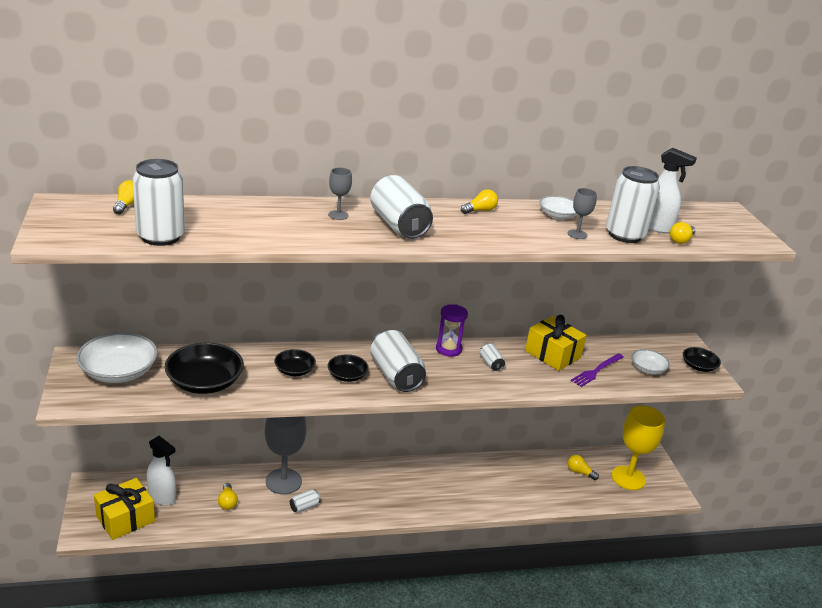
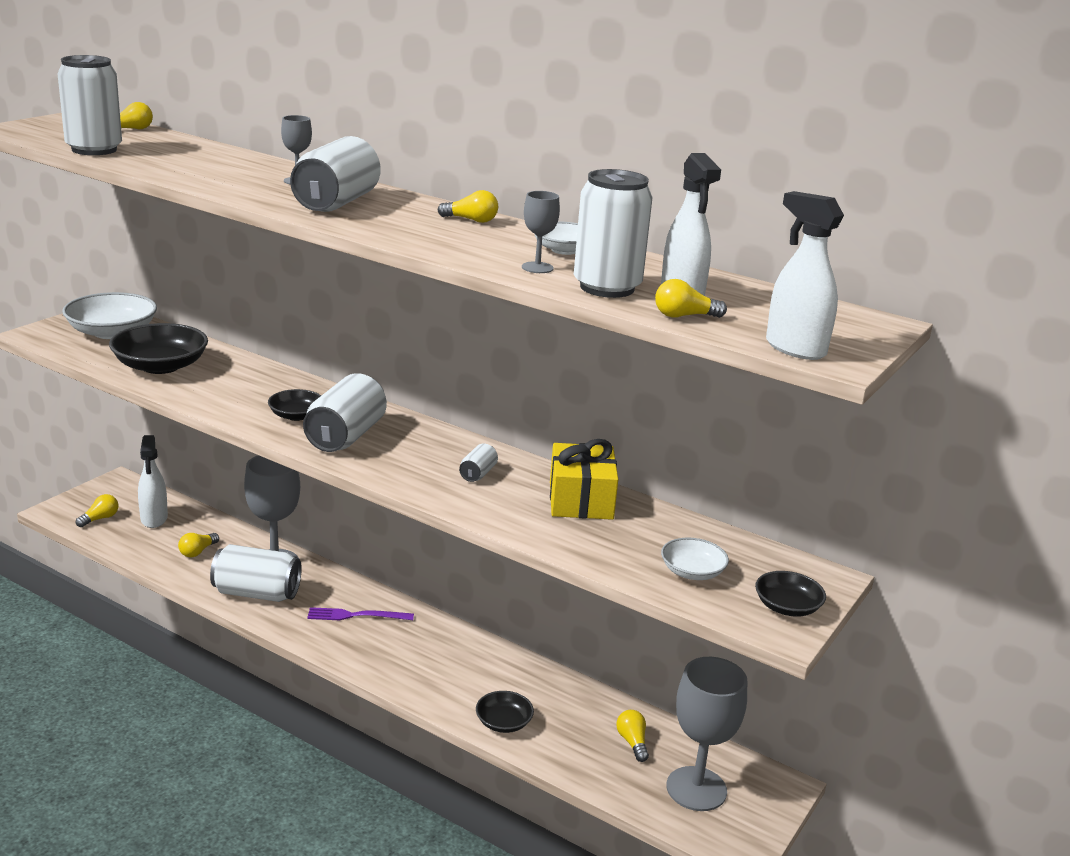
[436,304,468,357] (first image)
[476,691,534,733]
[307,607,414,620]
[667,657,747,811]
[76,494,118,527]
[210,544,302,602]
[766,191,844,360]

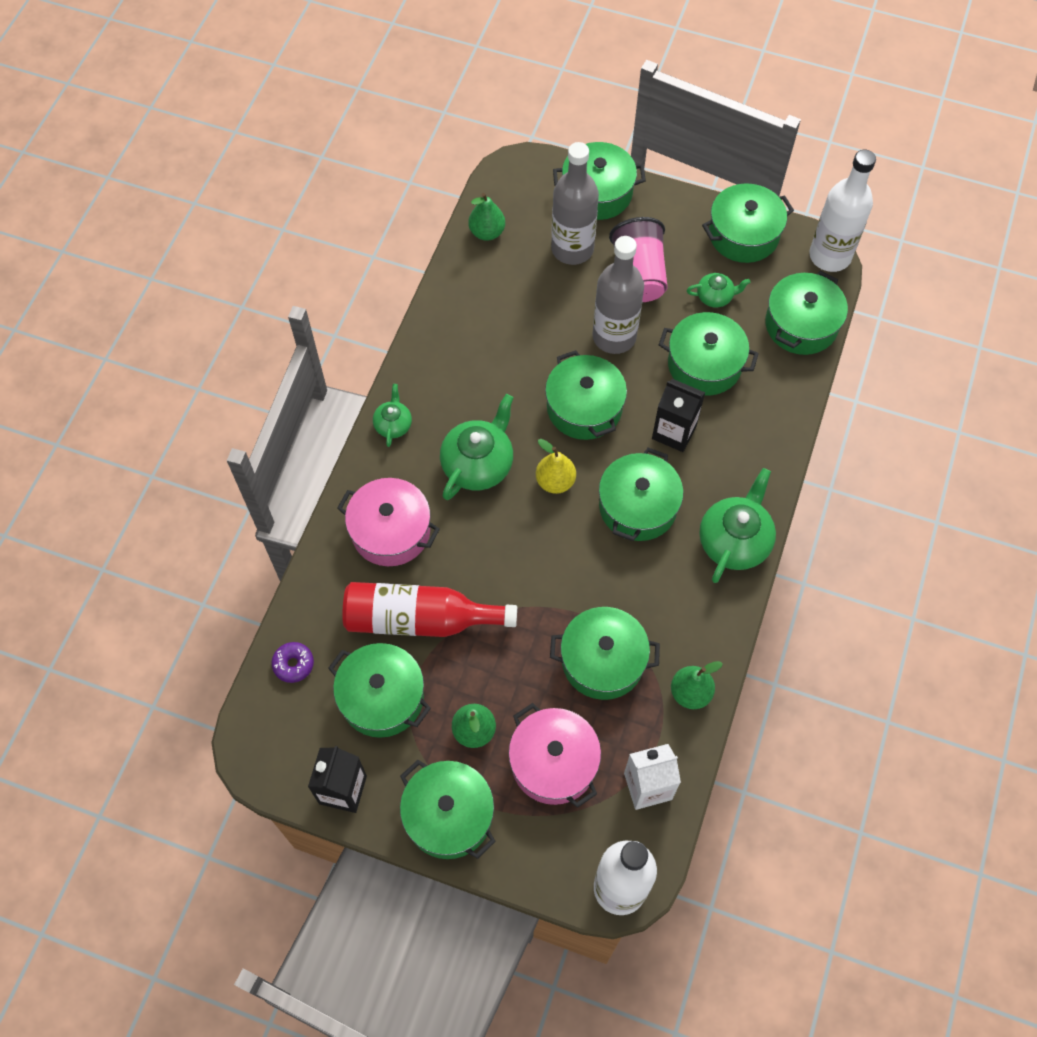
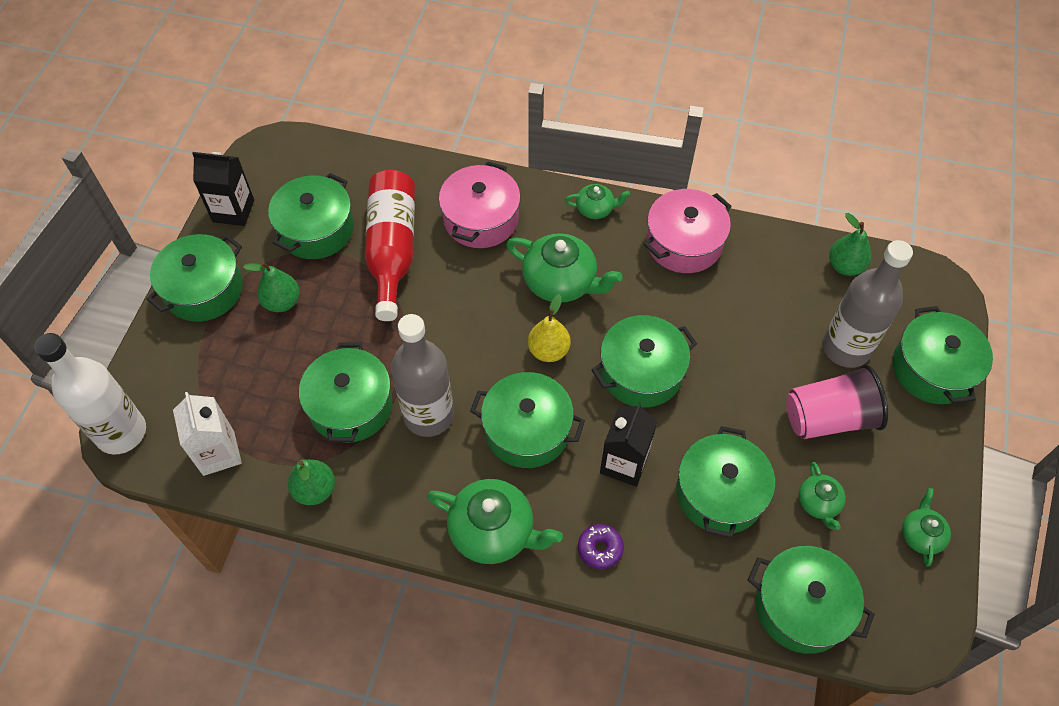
[809,150,876,272] (first image)
[902,488,951,567]
[391,314,454,437]
[578,524,624,569]
[644,189,732,273]

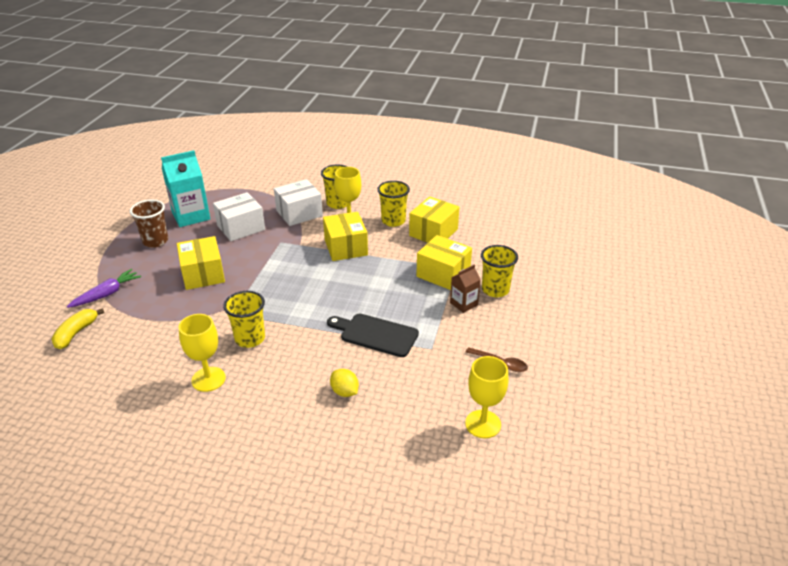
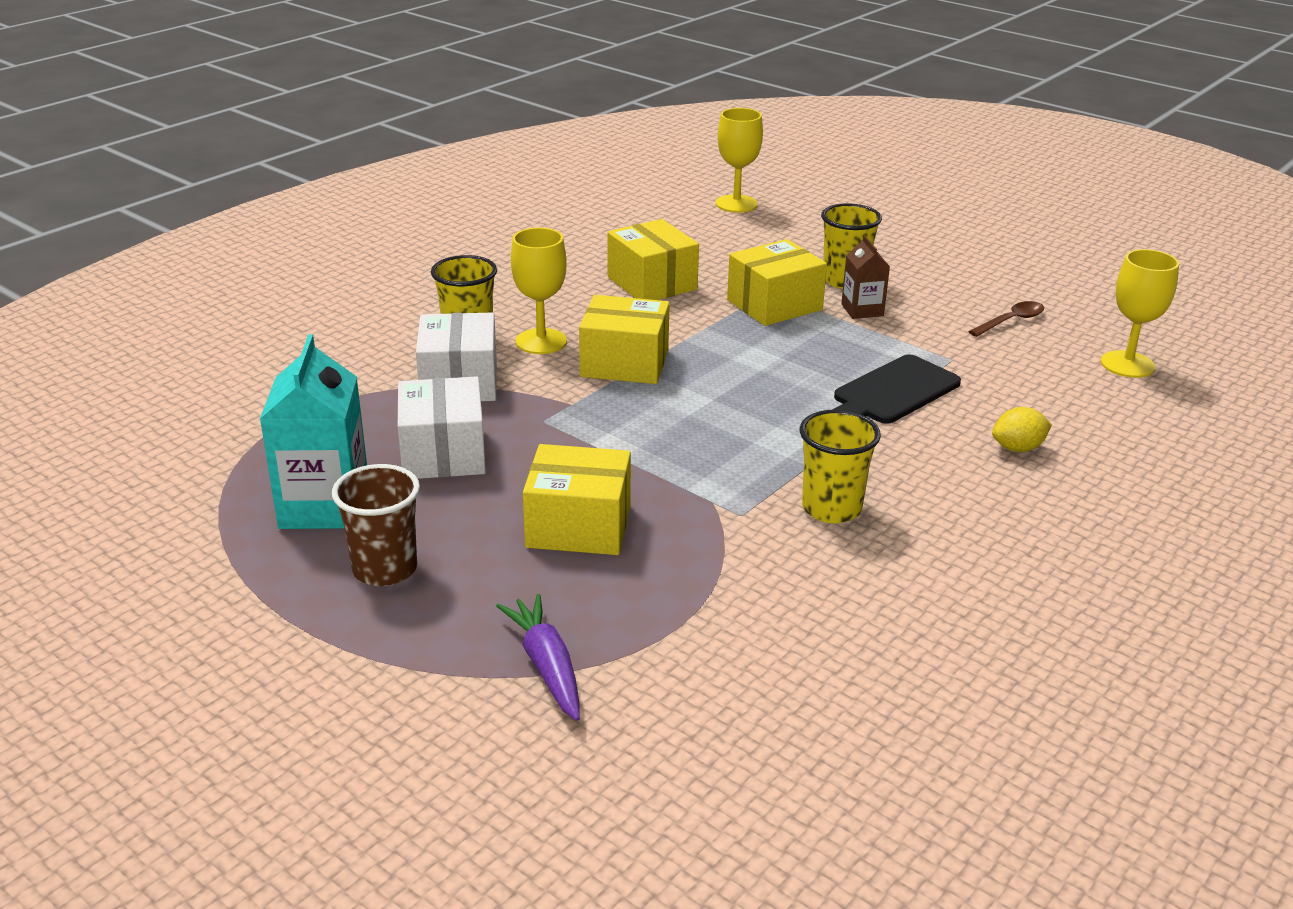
[377,181,410,227] (first image)
[51,308,104,349] (first image)
[716,108,763,213]

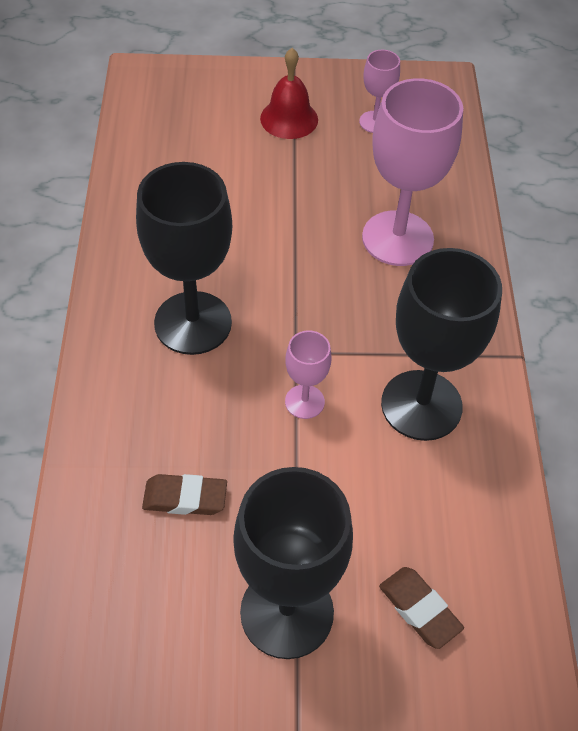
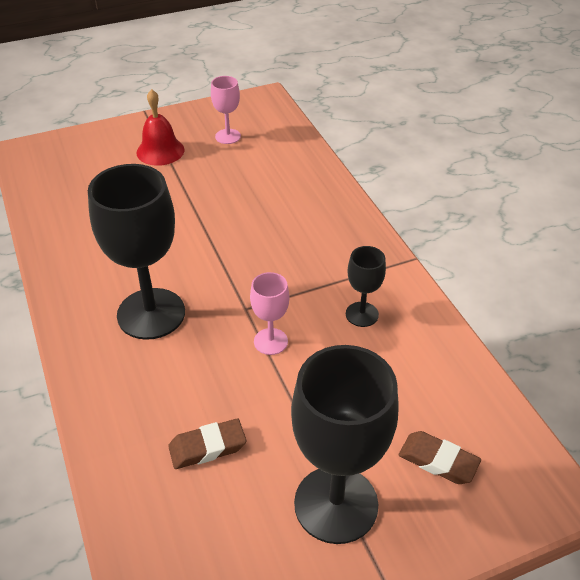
[362,78,463,266] (first image)
[346,246,386,327]

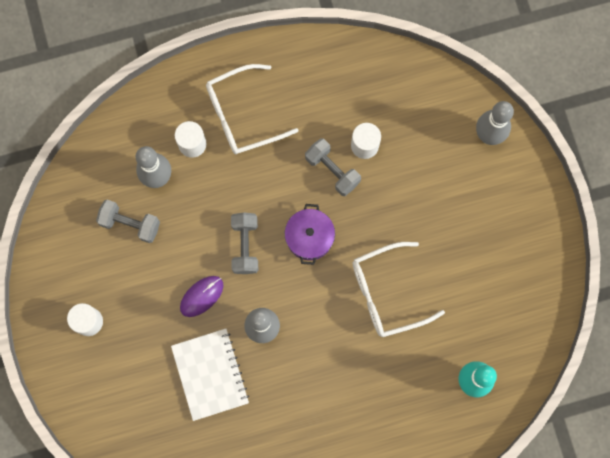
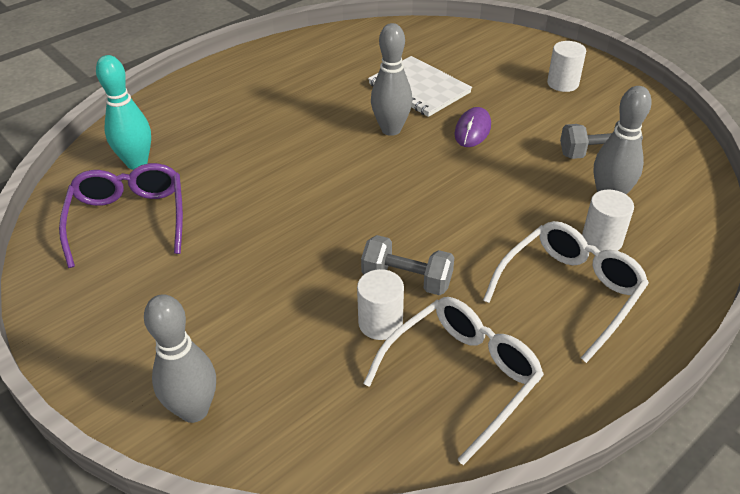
[285,204,335,265] (first image)
[231,212,258,274] (first image)
[363,297,544,465]
[59,163,183,268]

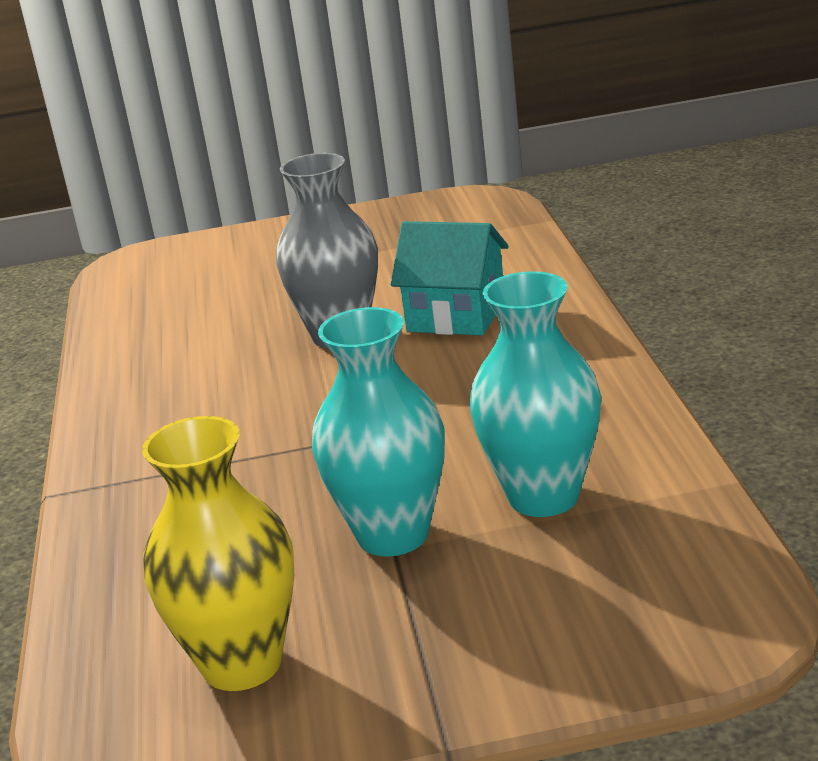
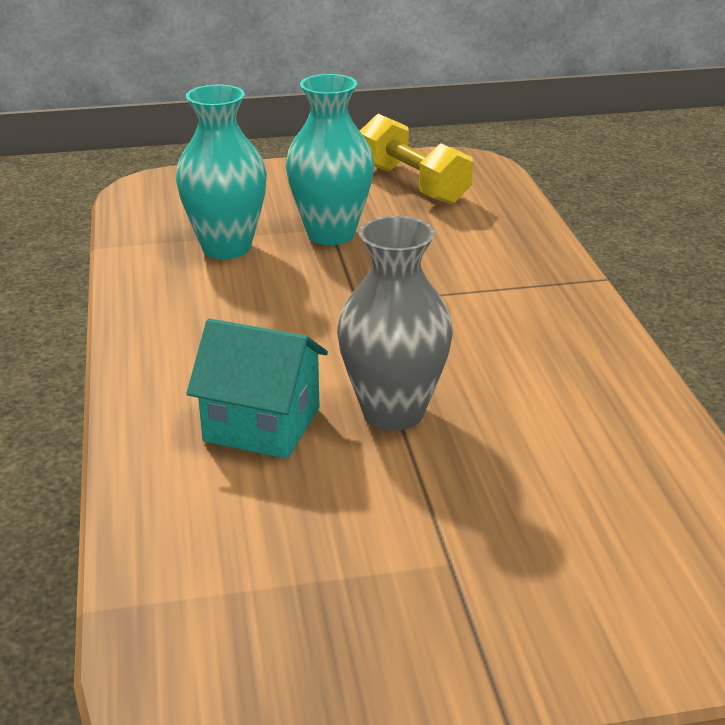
[360,114,473,205]

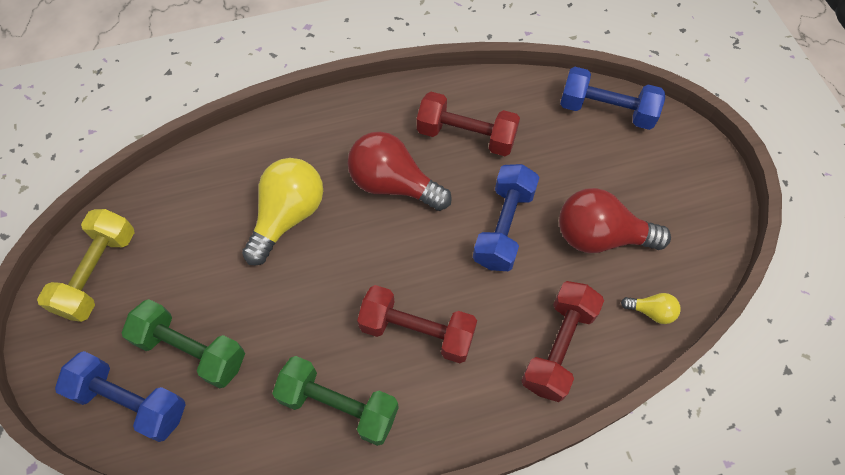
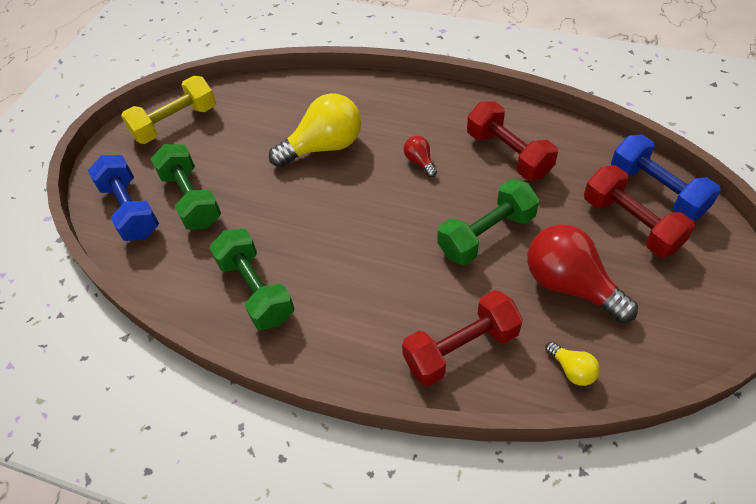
[404,136,437,177]
[437,179,539,265]
[584,165,695,257]

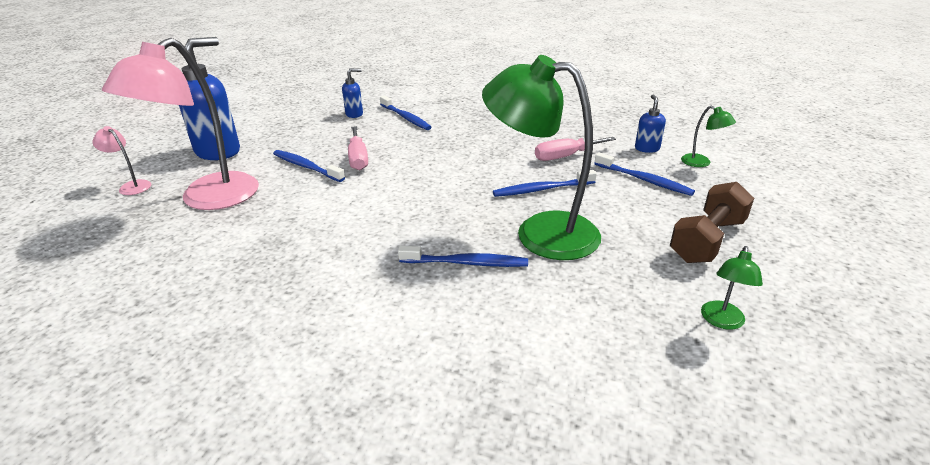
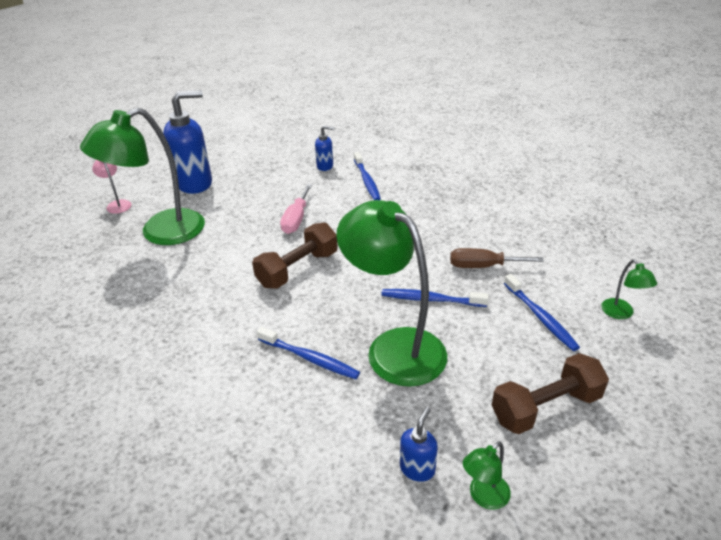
[80,107,205,245]
[400,407,438,482]
[450,248,544,268]
[273,150,345,182] (first image)
[252,223,338,289]

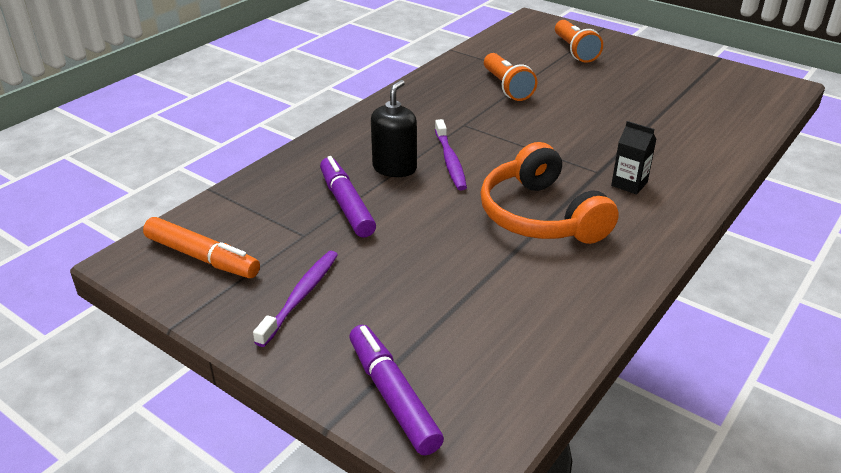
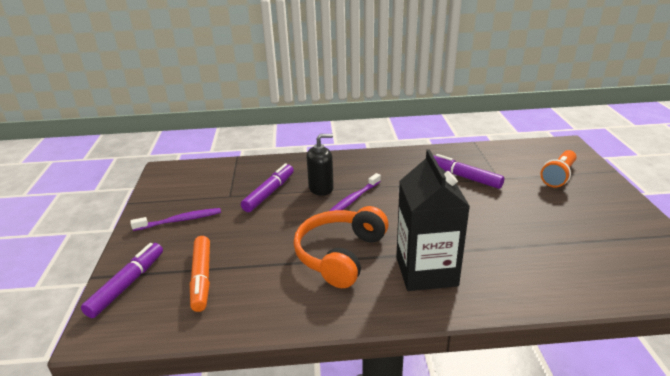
[434,154,504,189]
[396,149,470,291]
[190,236,210,312]

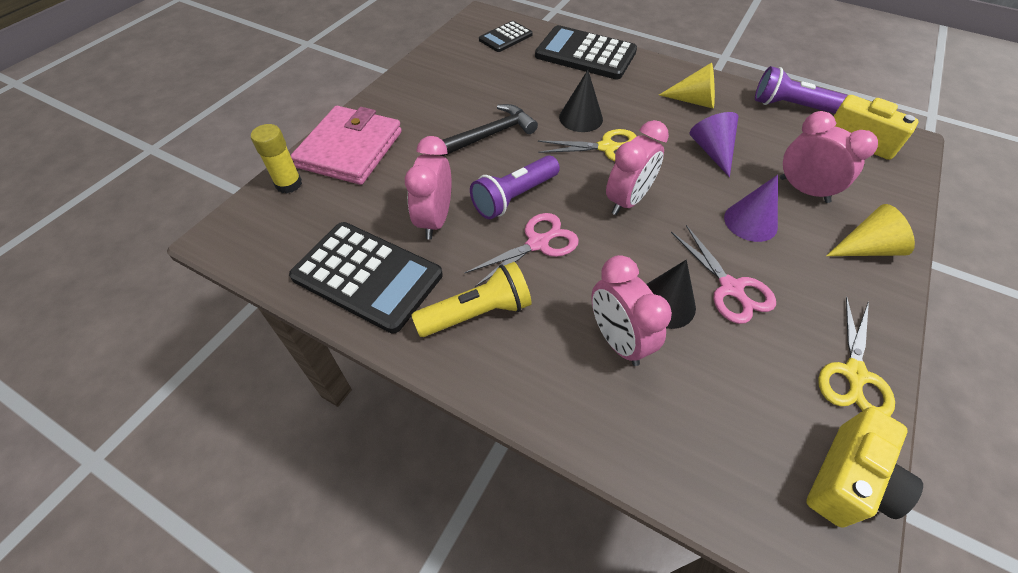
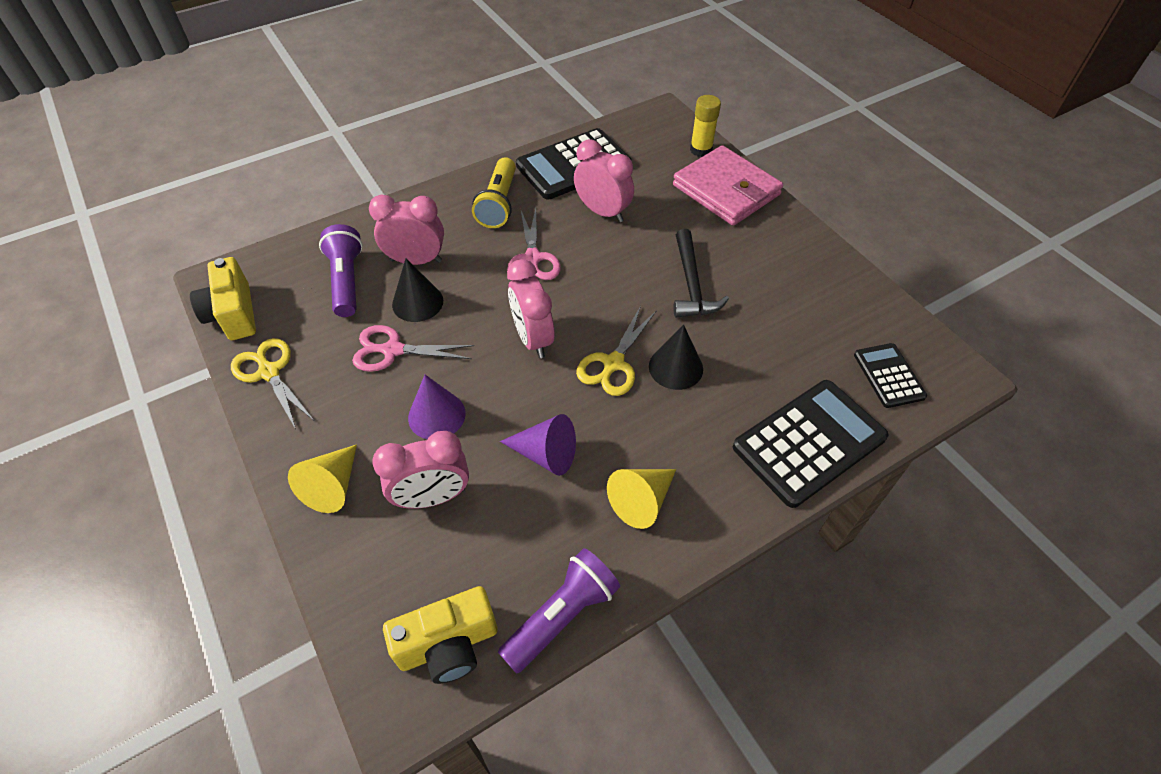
[319,224,363,317]

